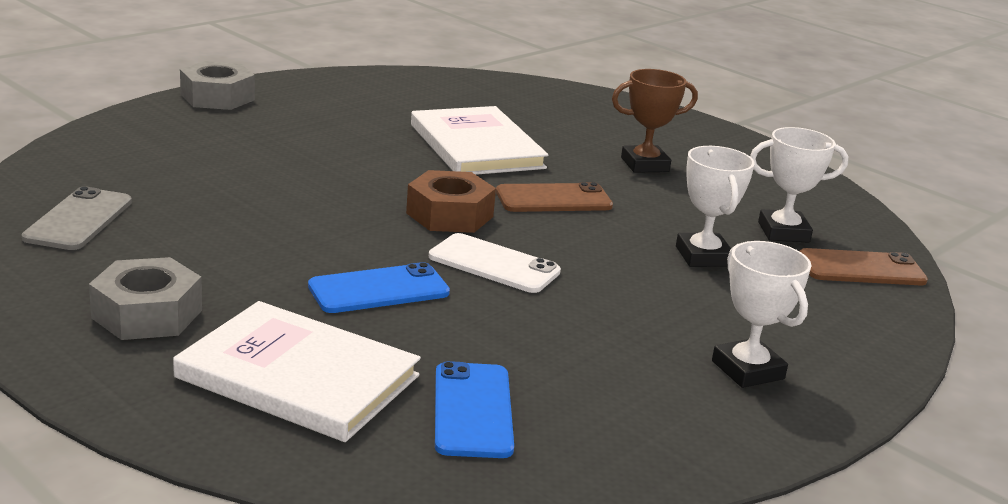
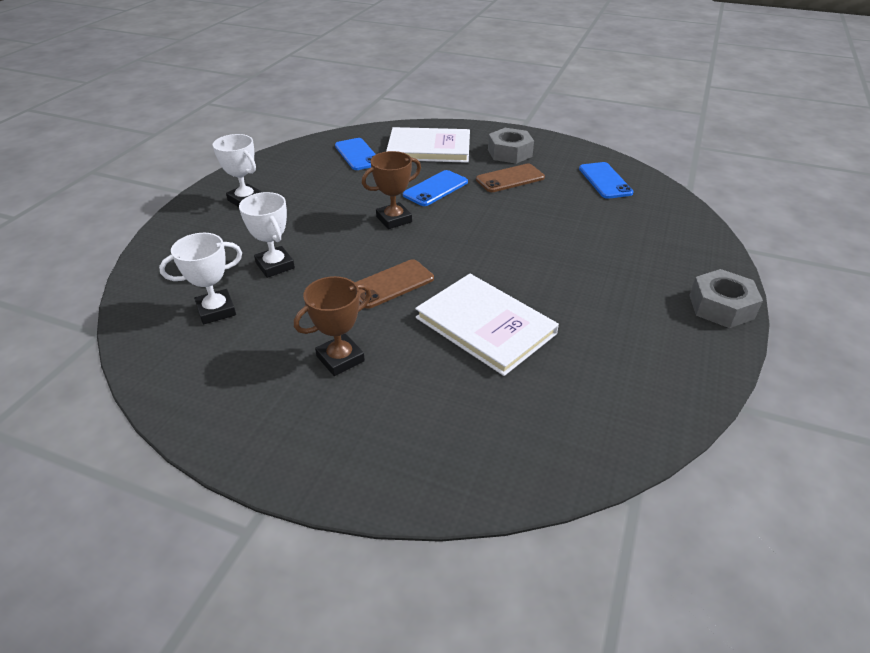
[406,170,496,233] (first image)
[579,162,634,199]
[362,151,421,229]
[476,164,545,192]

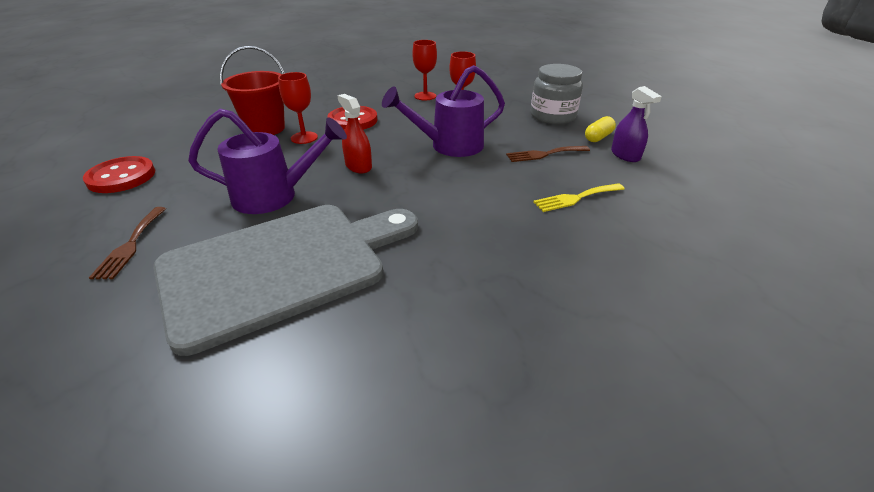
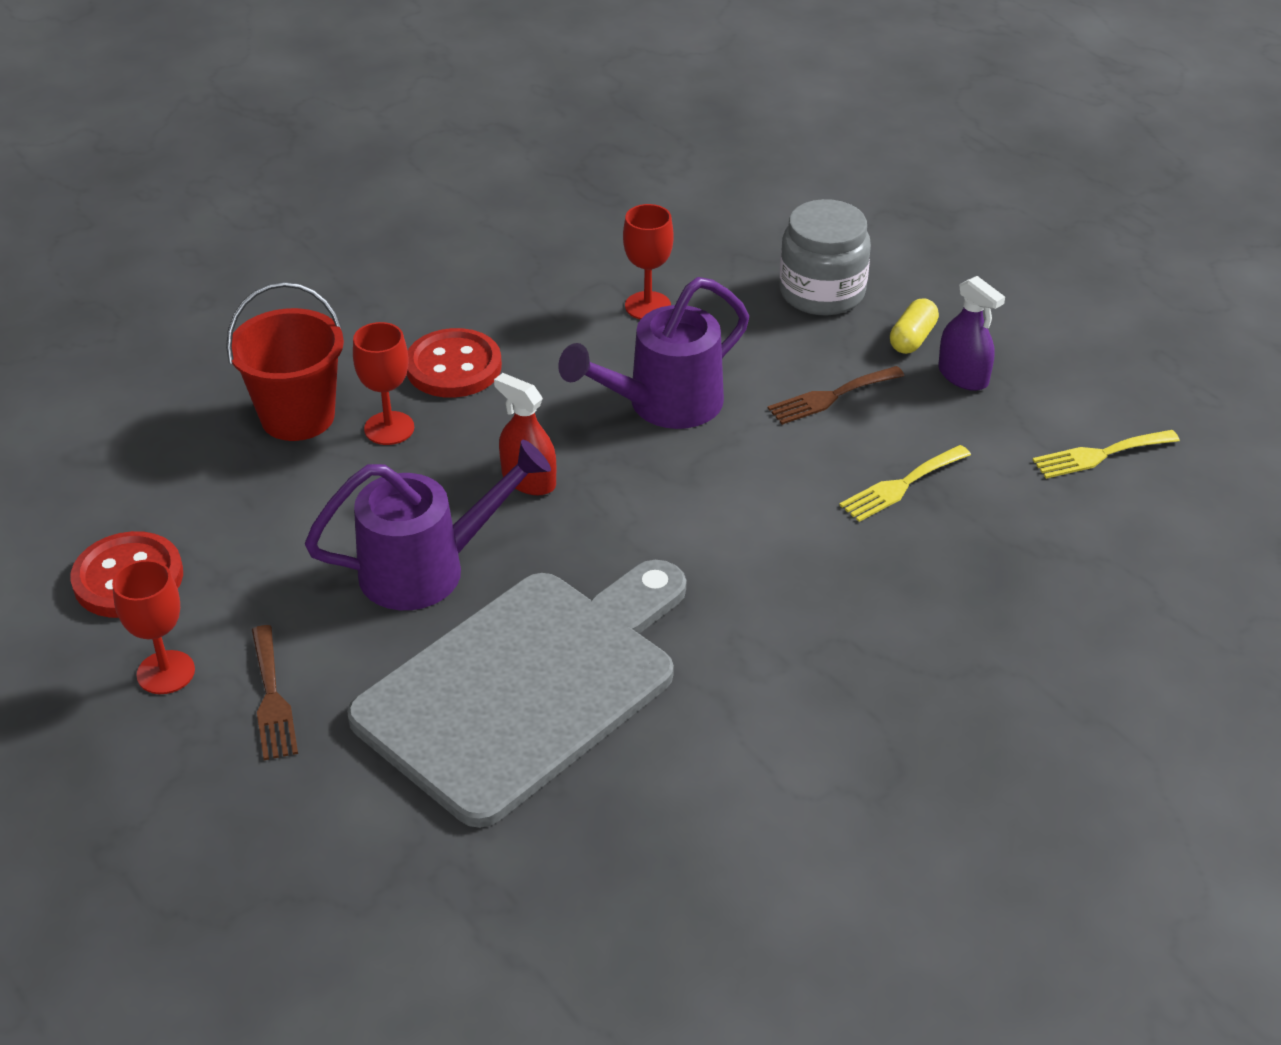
[112,560,195,694]
[1033,430,1180,479]

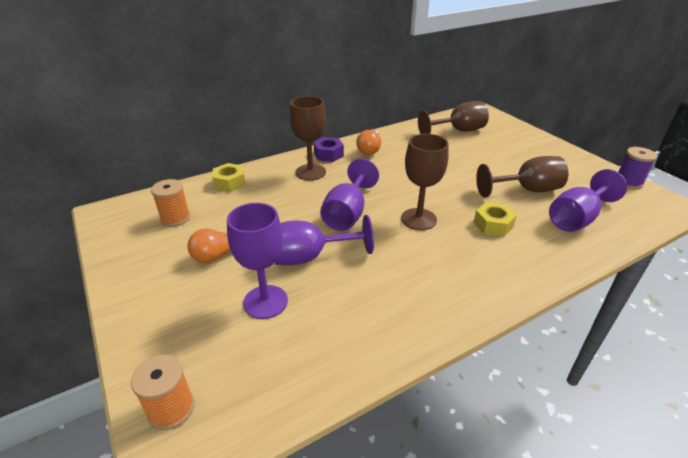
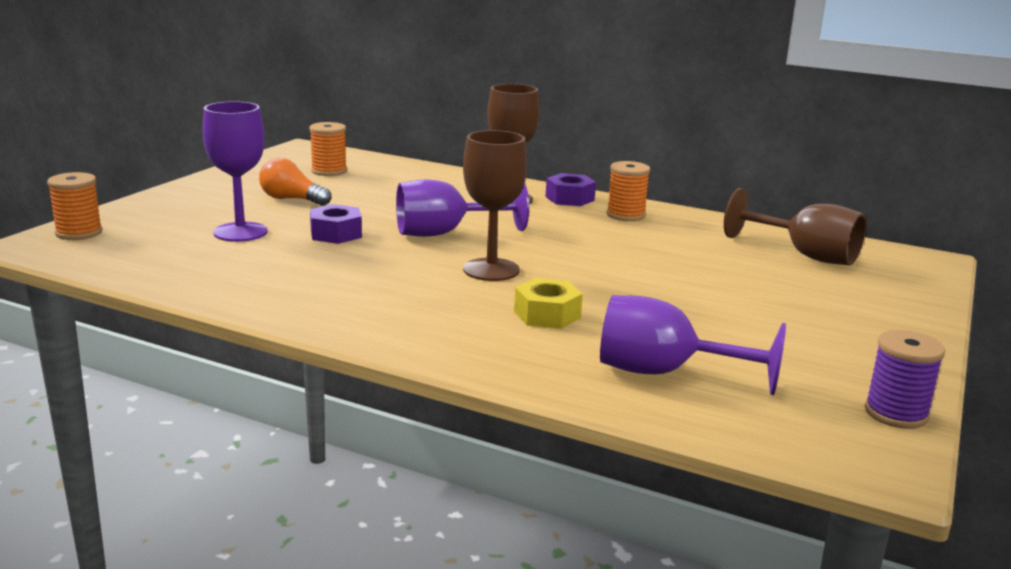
[607,161,650,221]
[476,156,568,198] (first image)
[212,163,245,192] (first image)
[310,204,362,244]

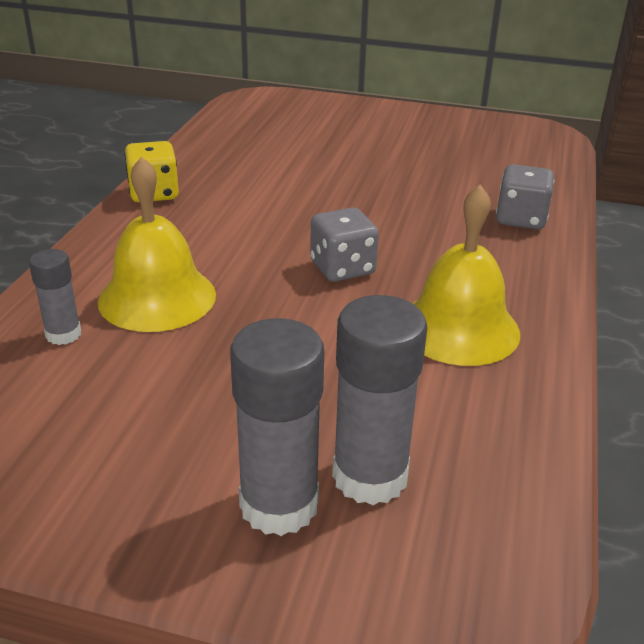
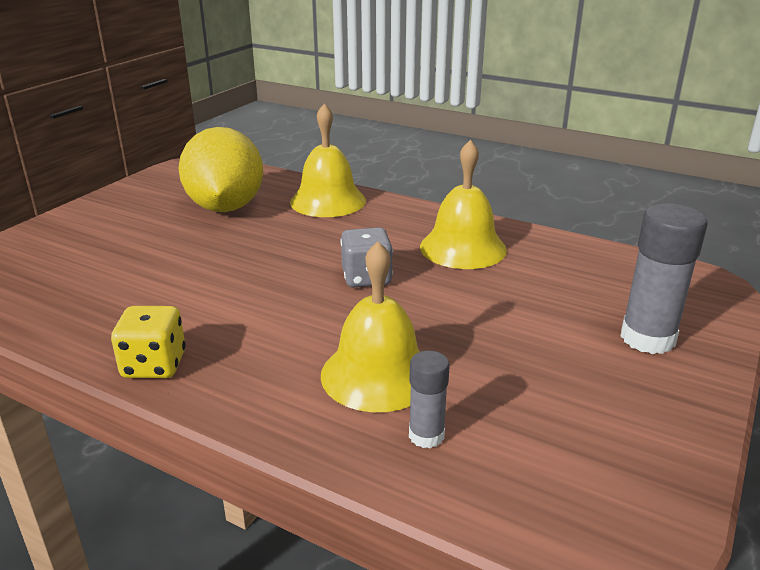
[290,103,366,217]
[332,295,427,505] (first image)
[179,127,263,212]

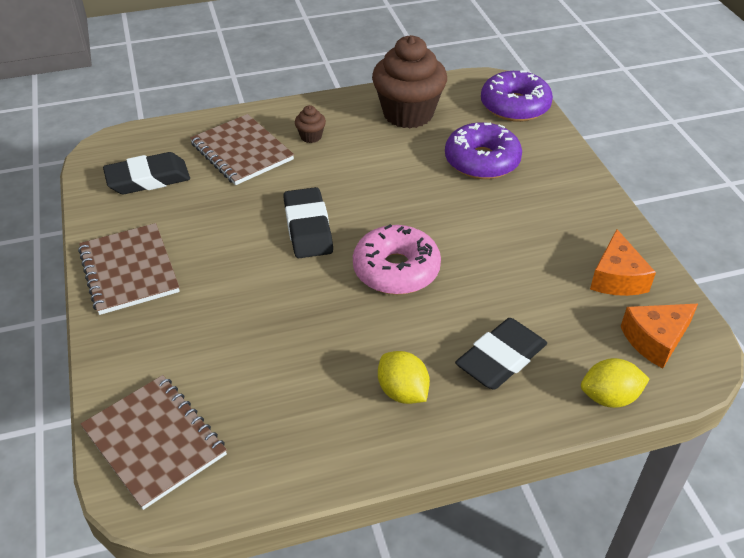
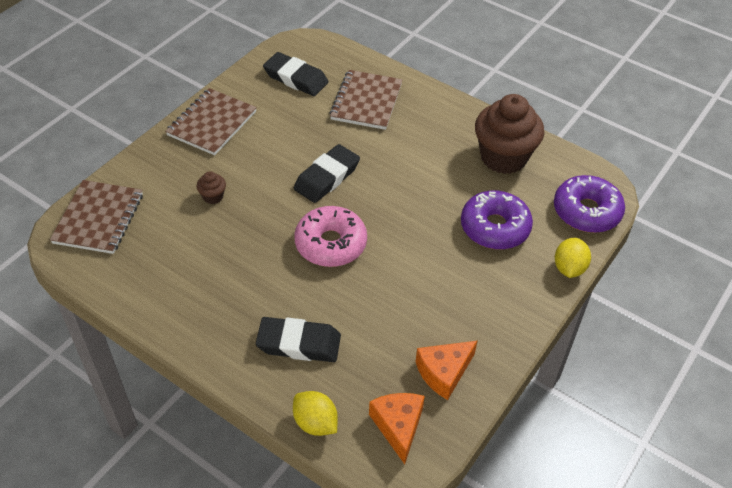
[196,171,226,204]
[369,393,425,464]
[555,238,591,278]

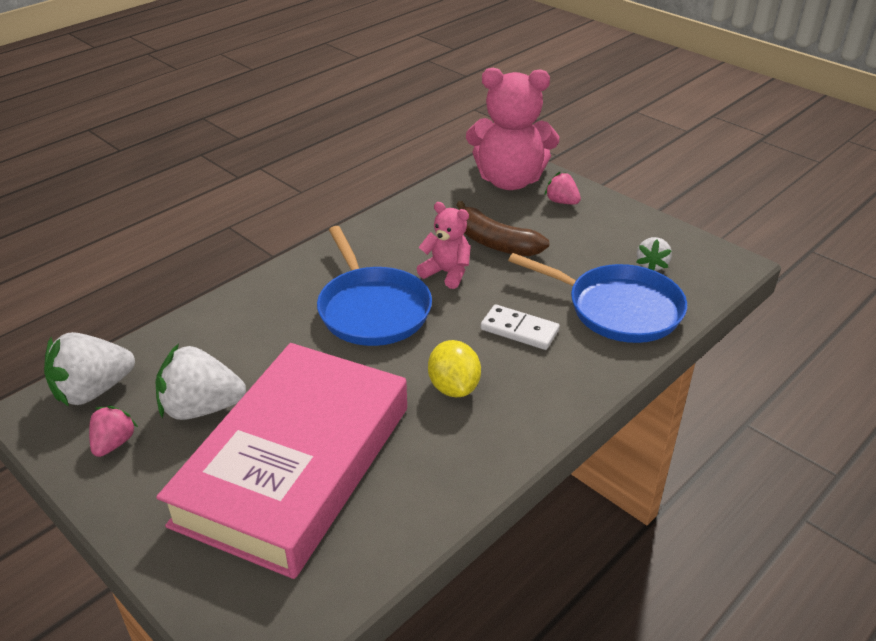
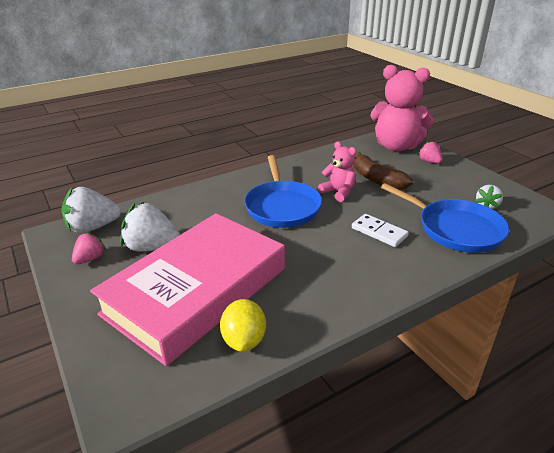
[220,299,266,352]

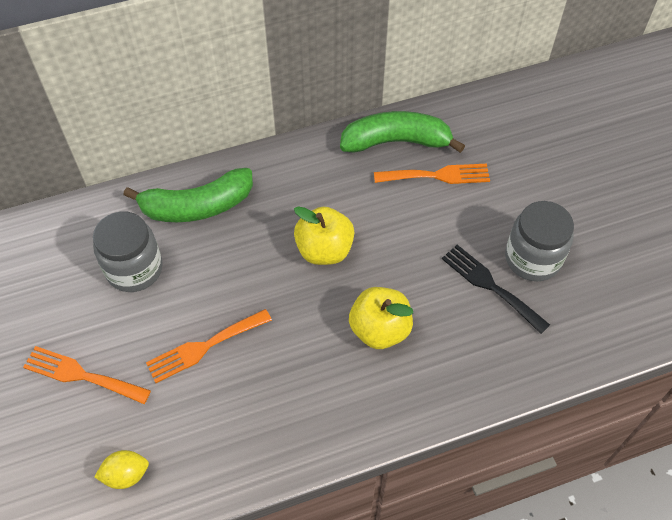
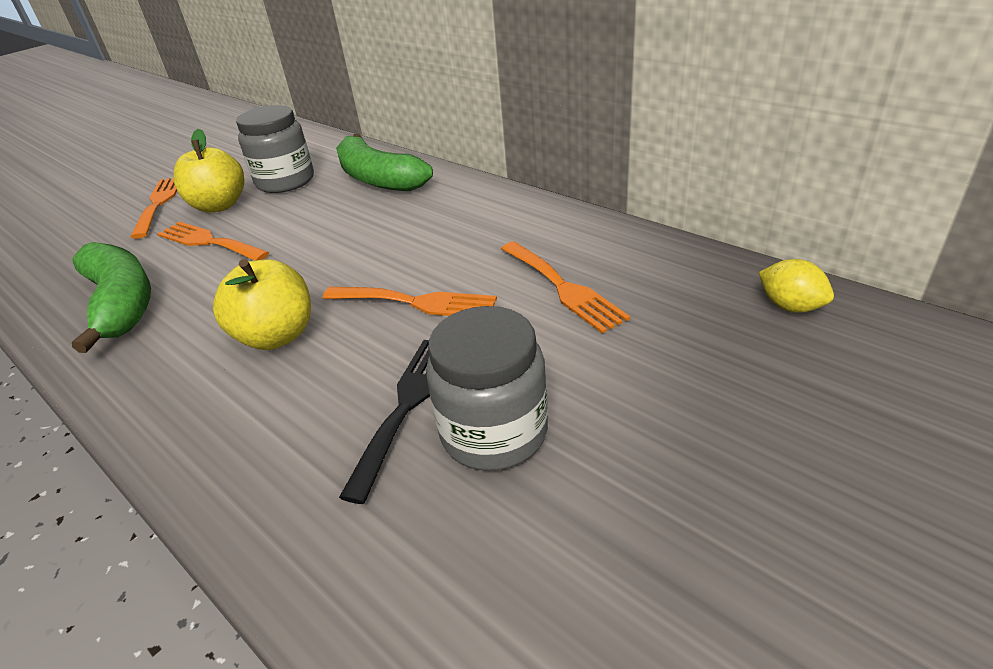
[72,242,151,353]
[173,129,244,213]
[759,259,834,313]
[323,287,497,316]

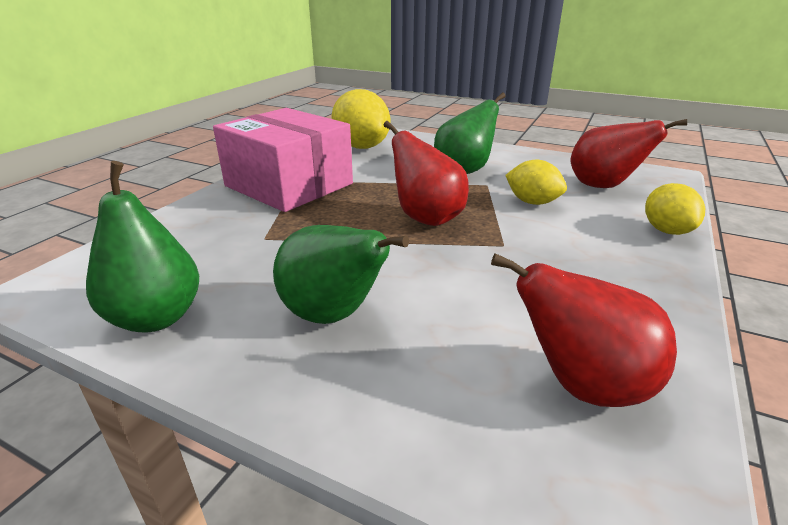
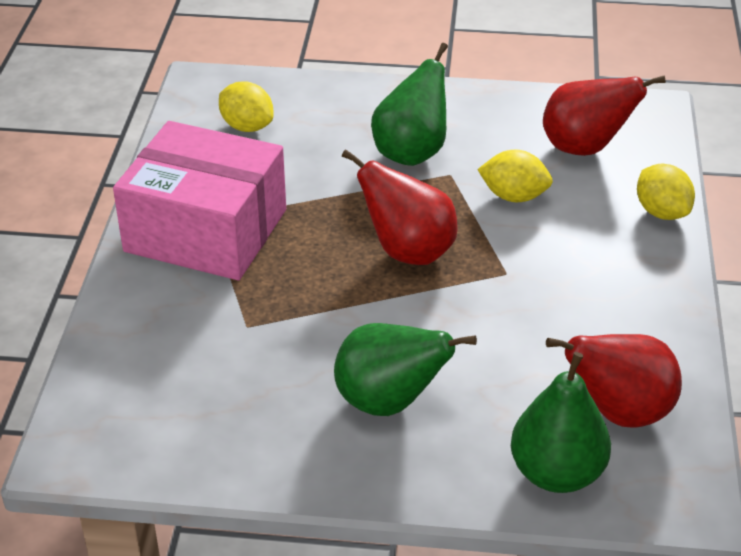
[219,81,274,132]
[511,352,611,493]

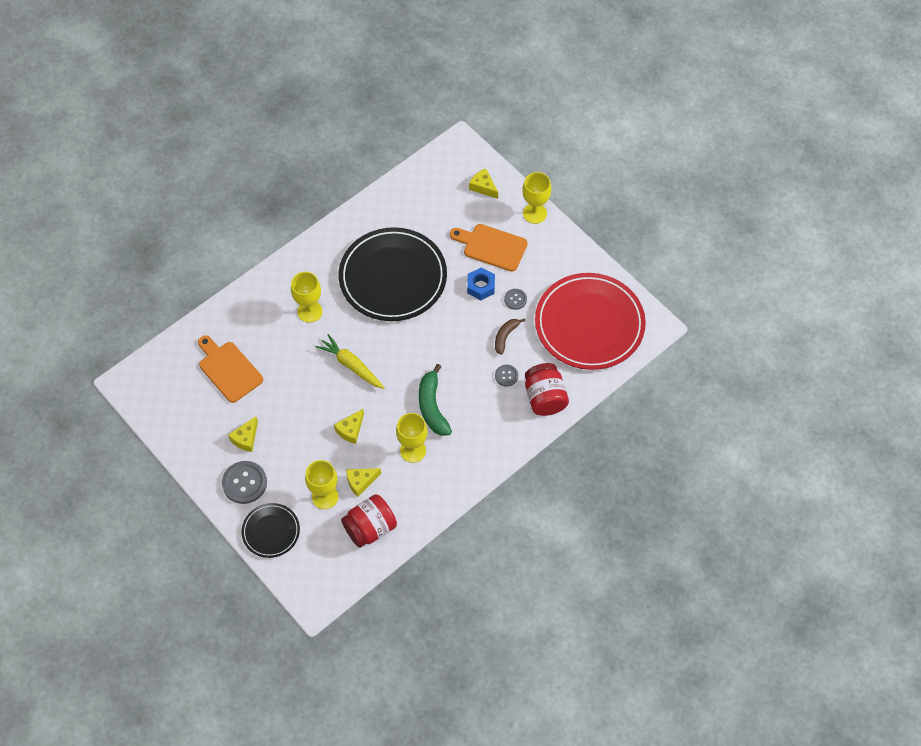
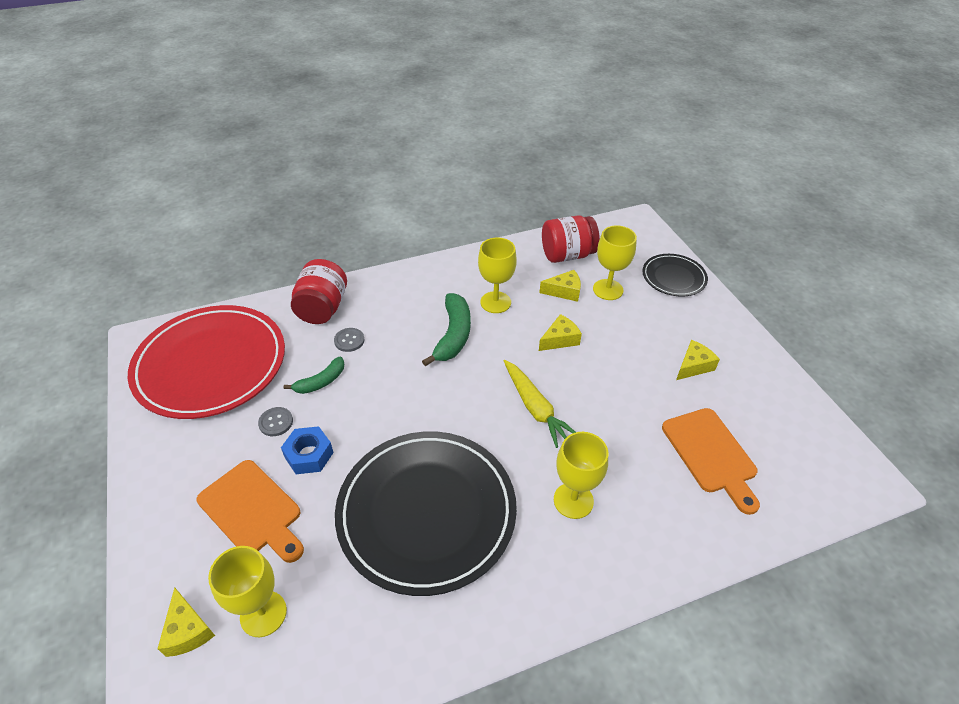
[208,546,287,637]
[283,356,344,394]
[222,461,267,504] (first image)

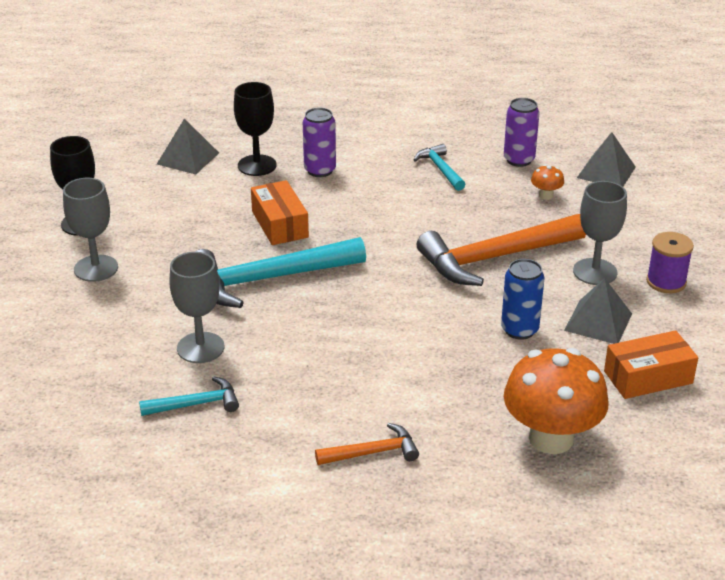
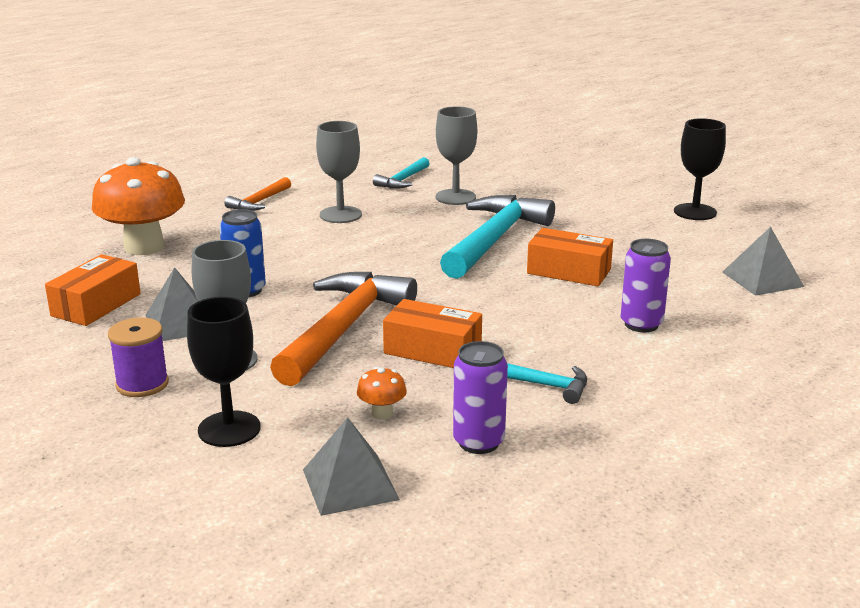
[187,297,261,447]
[316,121,362,223]
[383,299,482,368]

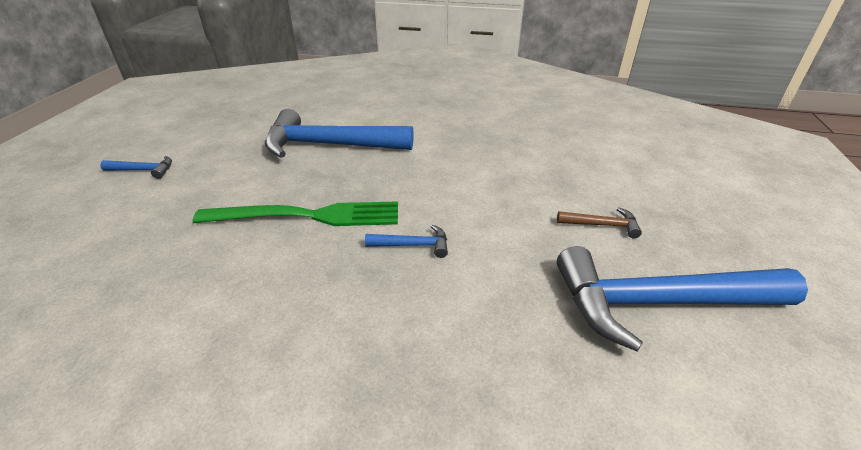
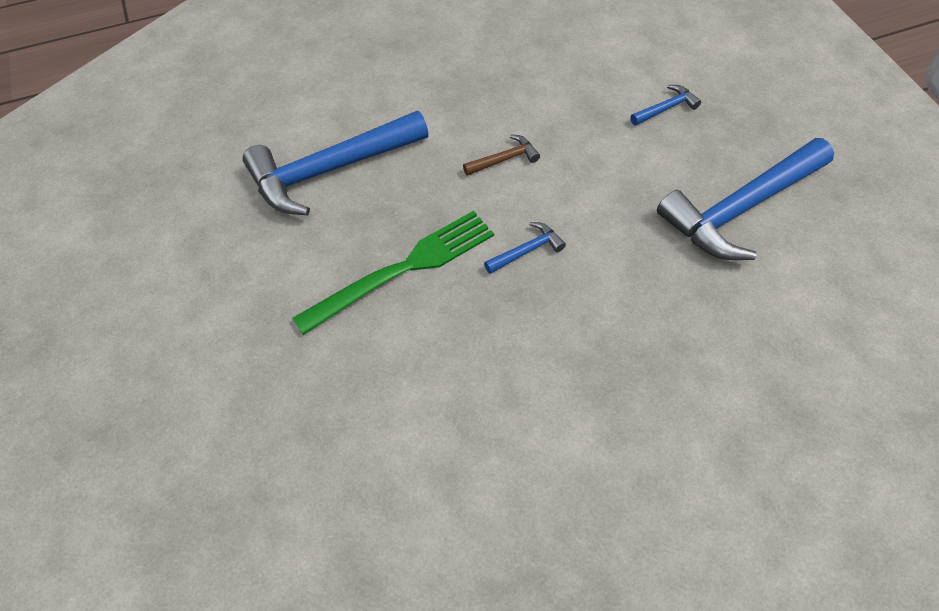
[630,85,701,125]
[463,134,540,176]

